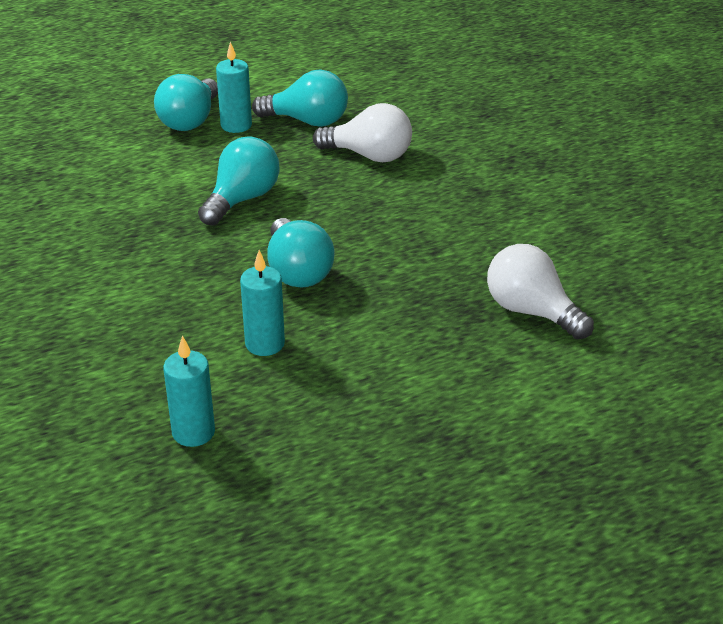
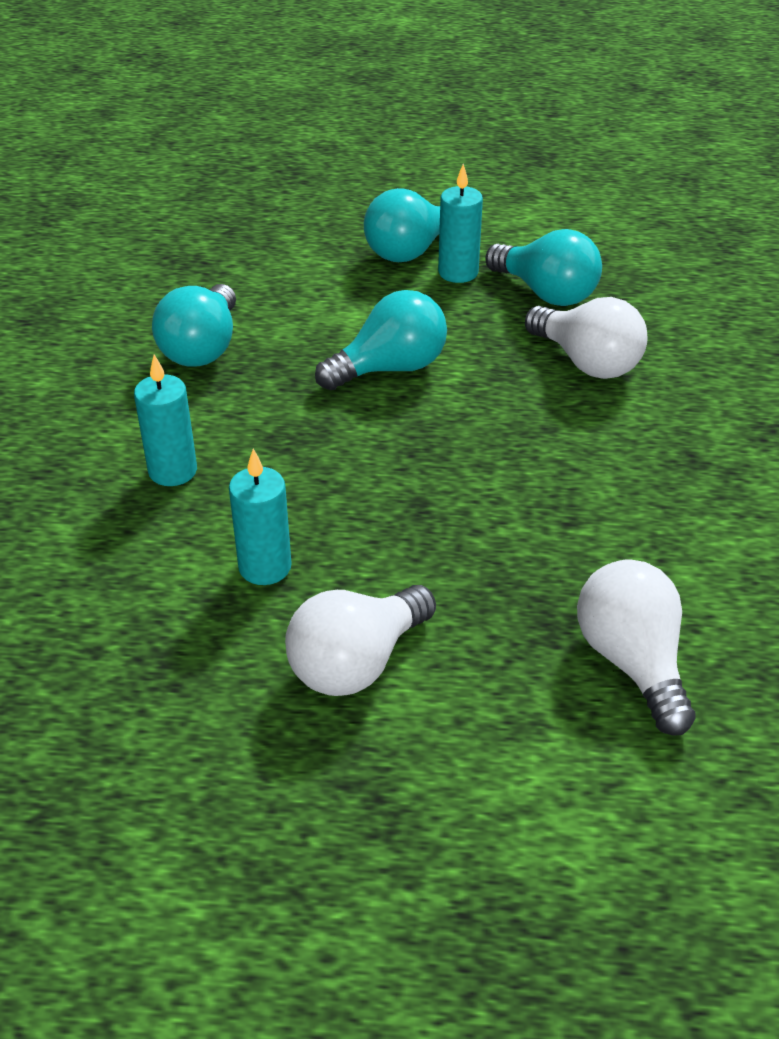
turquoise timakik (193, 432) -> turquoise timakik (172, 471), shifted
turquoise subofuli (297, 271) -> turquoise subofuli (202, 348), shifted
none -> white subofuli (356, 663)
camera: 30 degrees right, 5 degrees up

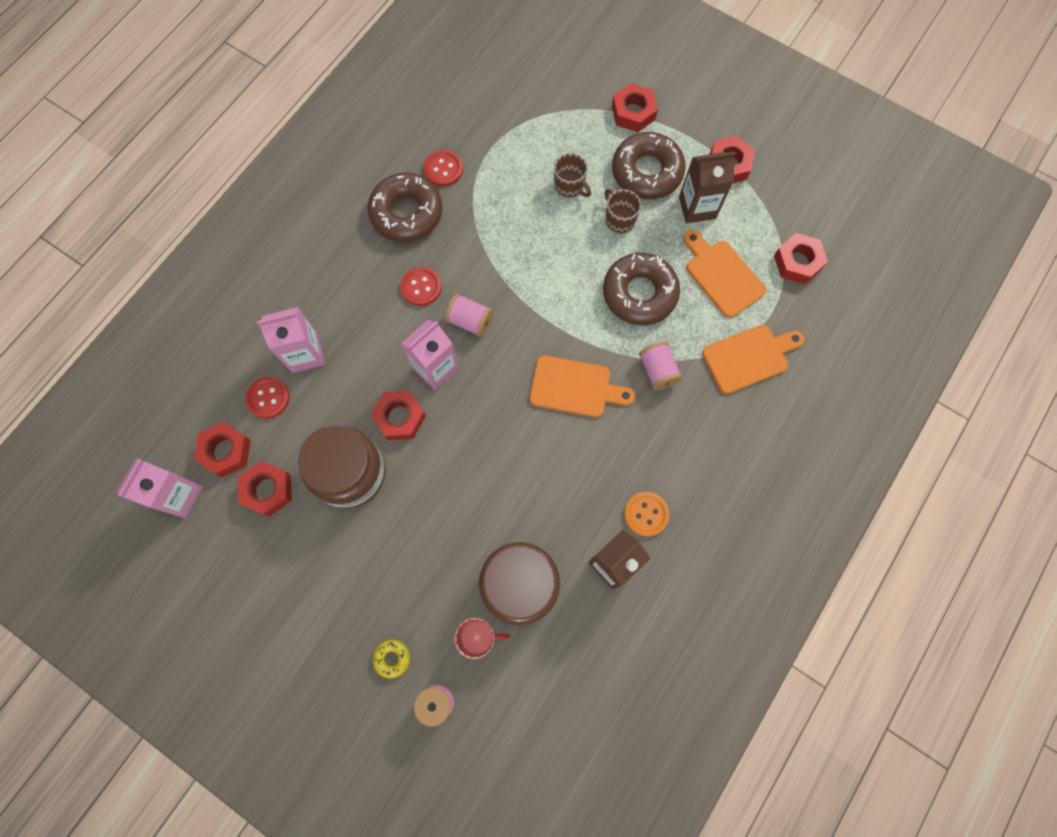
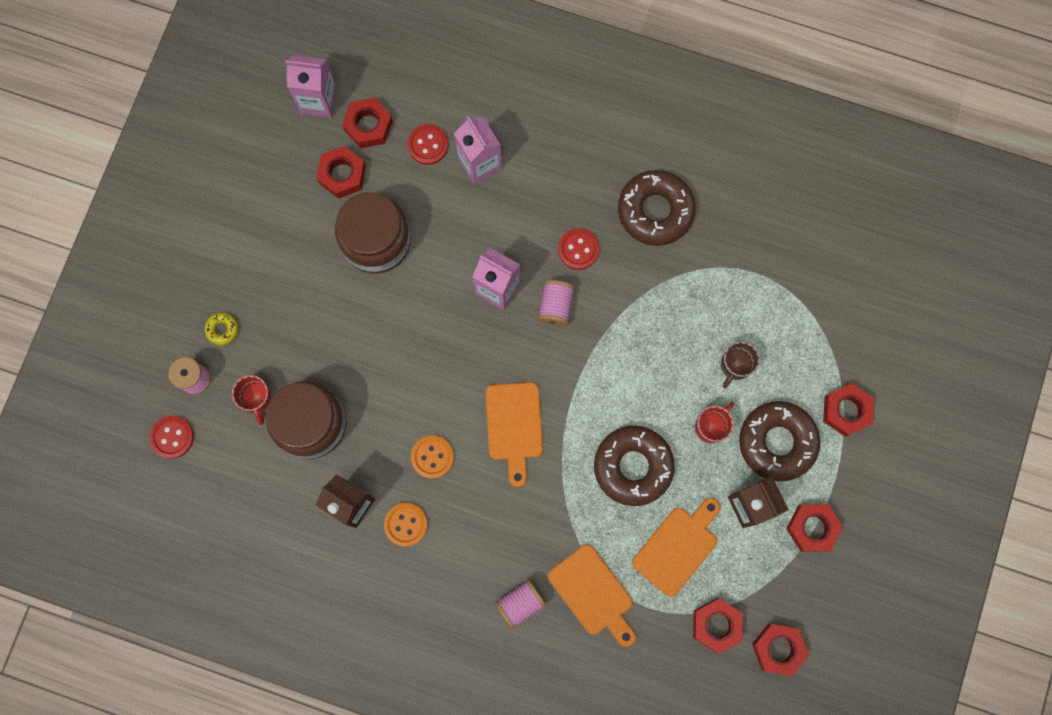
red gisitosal (443, 169) -> red gisitosal (172, 437), shifted
none -> orange gisitosal (432, 457)
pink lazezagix (657, 370) -> pink lazezagix (520, 603), shifted
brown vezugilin (619, 219) -> red vezugilin (711, 426)
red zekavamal (400, 417) -> red zekavamal (778, 649), shifted
camera: 75 degrees right, 5 degrees up

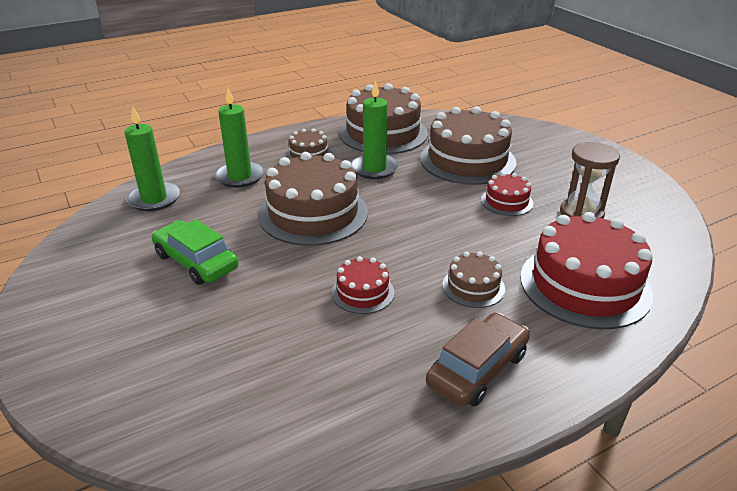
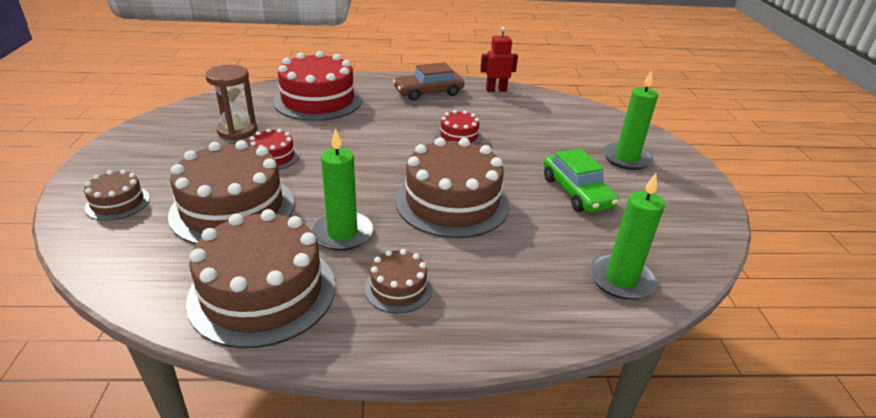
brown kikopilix (473, 287) -> brown kikopilix (118, 203), shifted
none -> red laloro (496, 90)
green timakik (240, 176) -> green timakik (626, 158), shifted
camera: 155 degrees left, 0 degrees up

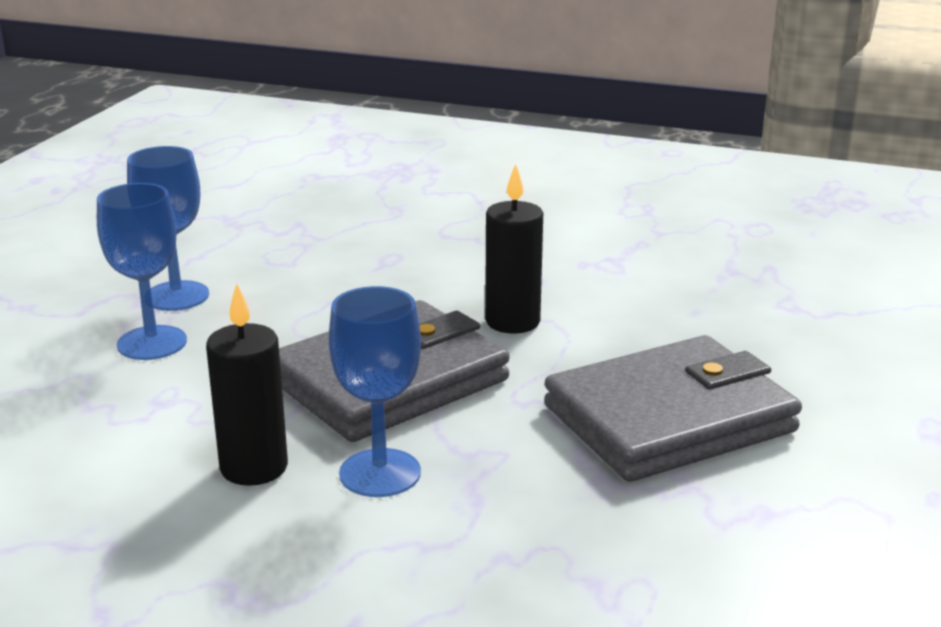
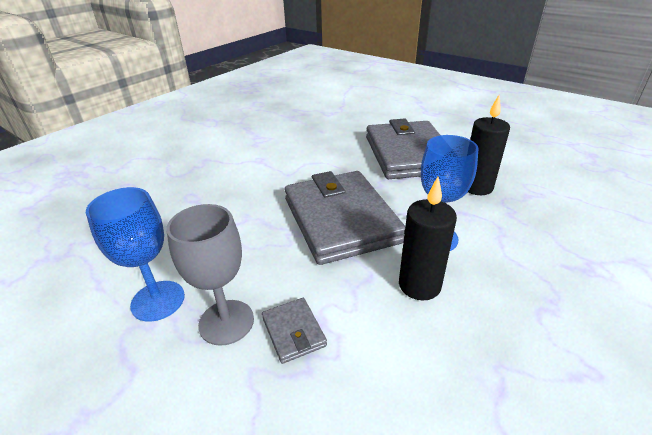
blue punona (152, 343) -> grey punona (226, 322)
none -> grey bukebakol (294, 332)
black timakik (512, 322) -> black timakik (476, 187), shifted
camera: 70 degrees left, 10 degrees up

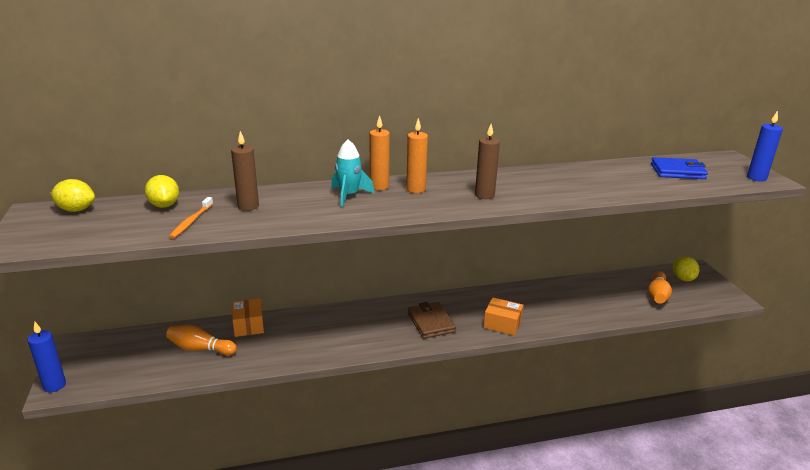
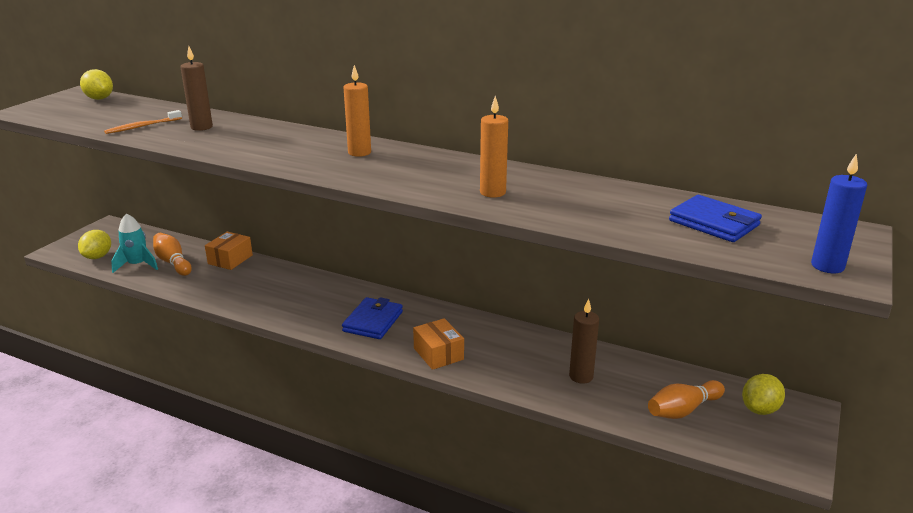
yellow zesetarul (164, 205) -> yellow zesetarul (98, 257), shifted
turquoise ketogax (349, 196) -> turquoise ketogax (137, 265), shifted
brown bukebakol (431, 322) -> blue bukebakol (373, 321)
orange timakik (379, 186) -> orange timakik (492, 192), shifted
brown timakik (484, 195) -> brown timakik (581, 376), shifted
blue timakik (54, 385) -> none
camera: 40 degrees right, 0 degrees up

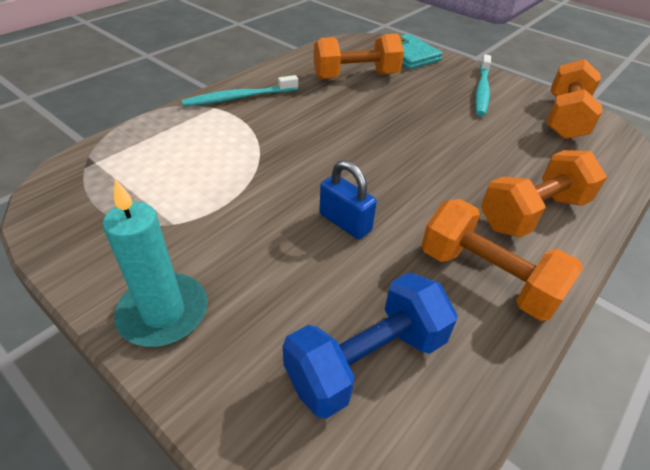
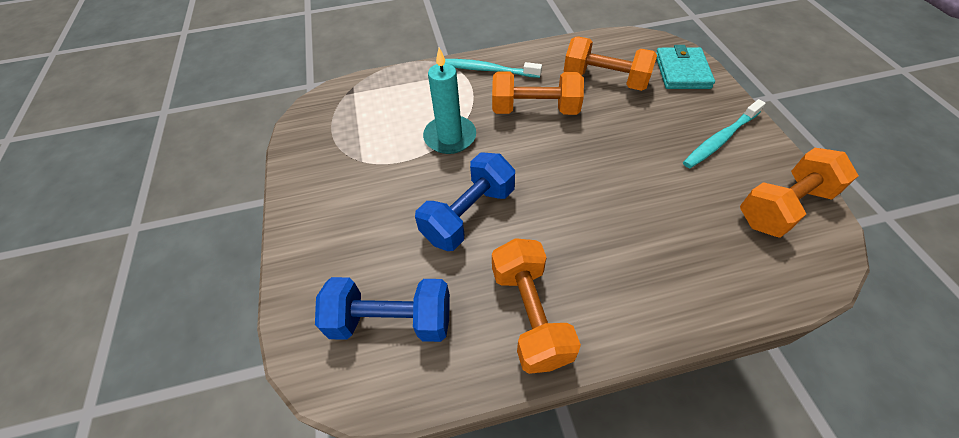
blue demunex (345, 222) -> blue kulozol (468, 214)
turquoise timakik (163, 312) -> turquoise timakik (450, 137), shifted
orange kulozol (532, 213) -> orange kulozol (535, 109), shifted
camera: 40 degrees right, 10 degrees up

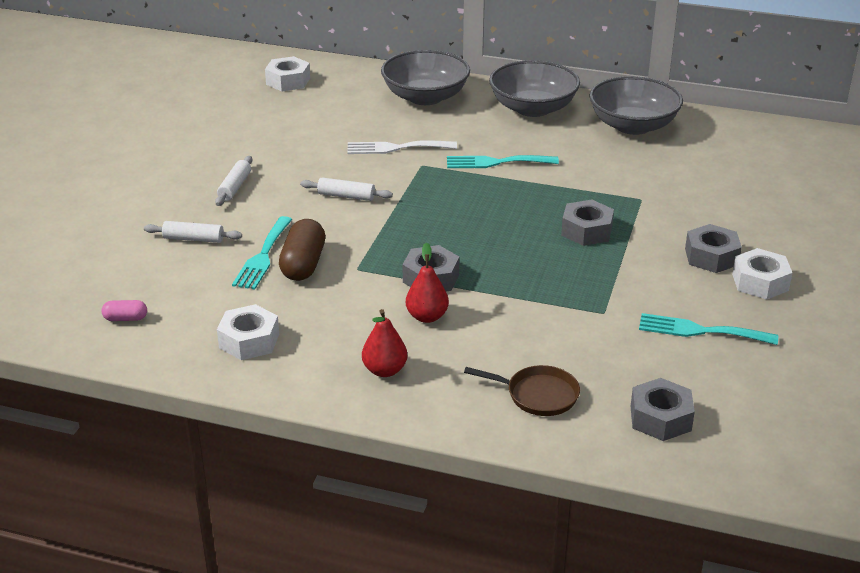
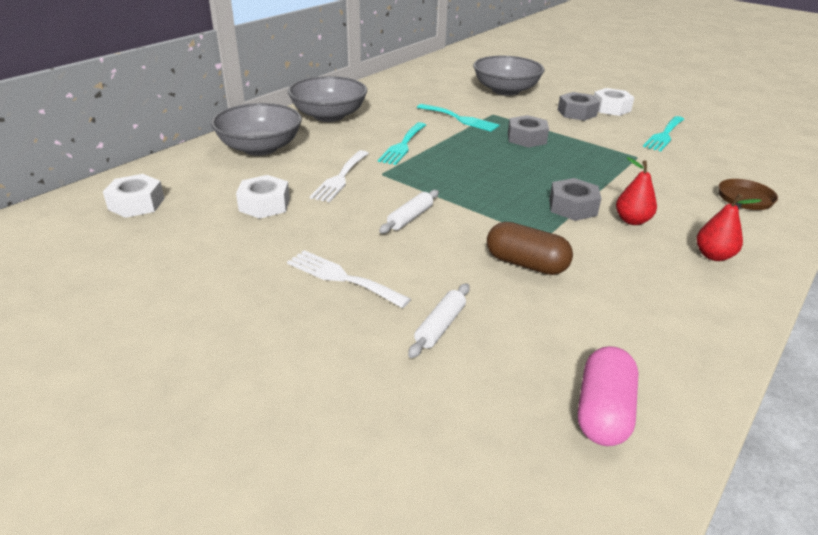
white zekavamal (249, 341) -> white zekavamal (264, 205), shifted
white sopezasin (235, 187) -> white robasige (342, 278)
turquoise robasige (263, 256) -> turquoise robasige (460, 119), shifted
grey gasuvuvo (633, 125) -> grey gasuvuvo (505, 90), shifted
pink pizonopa (125, 318) -> pink pizonopa (603, 412), x1.93
grey zekavamal (660, 418) -> none
camera: 70 degrees left, 0 degrees up

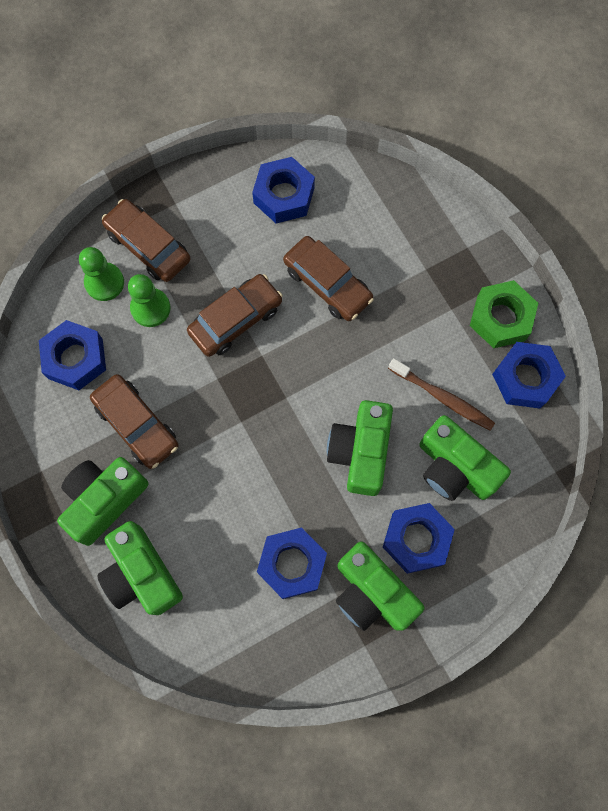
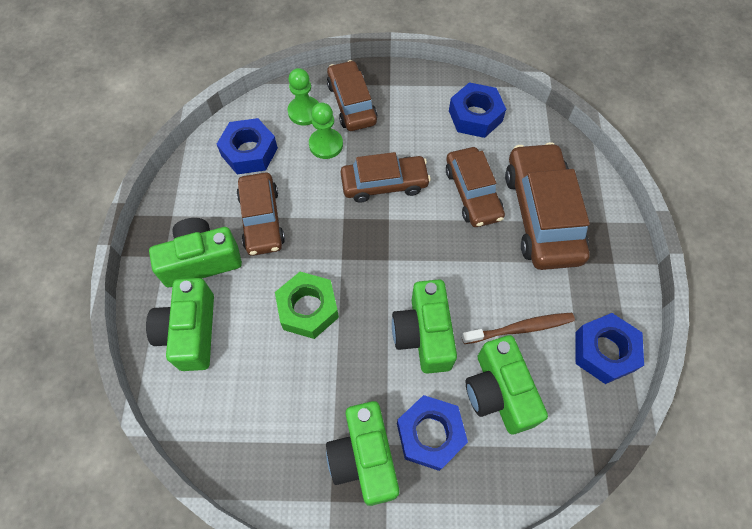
green zekavamal (501, 318) -> green zekavamal (308, 309), shifted
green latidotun (360, 452) -> green latidotun (424, 334), 45 degrees counterclockwise
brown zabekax (443, 398) -> brown zabekax (520, 328), 75 degrees counterclockwise
none -> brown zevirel (542, 214)
blue zekavamal (292, 564) -> none
camera: 30 degrees right, 10 degrees down

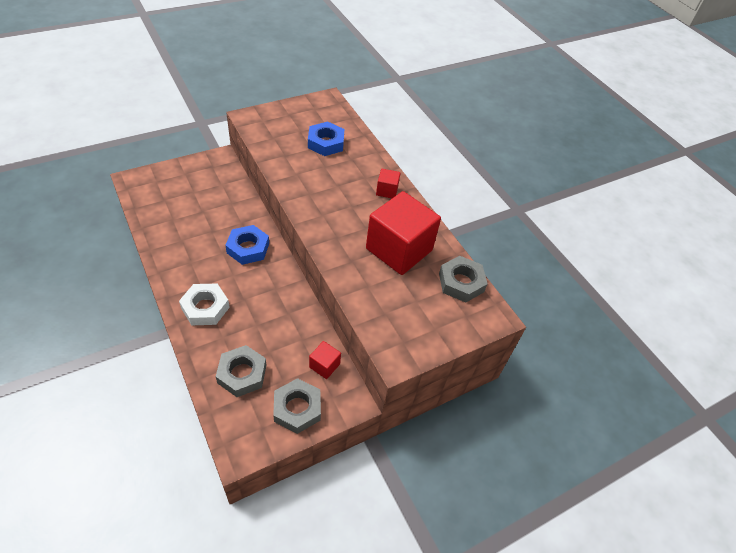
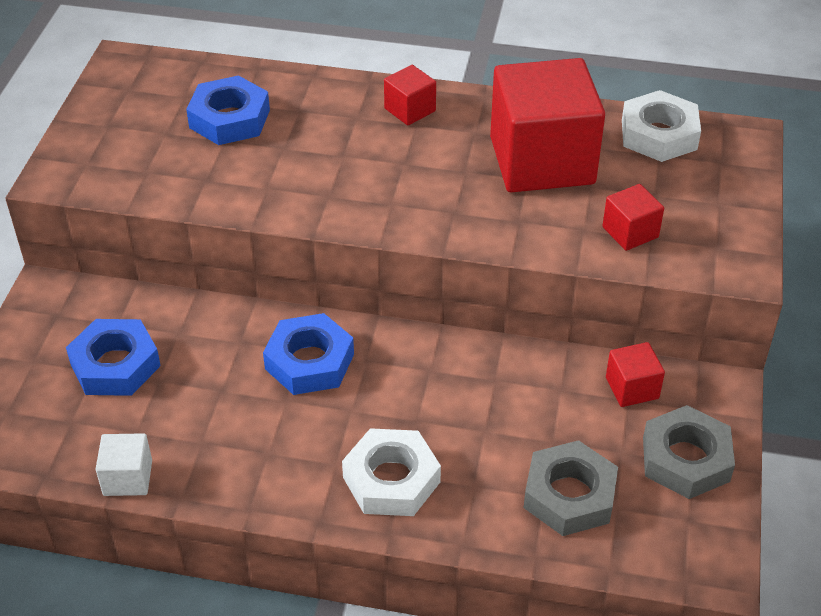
none -> blue zekavamal (115, 365)
none -> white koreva (128, 478)
none -> red koreva (630, 232)
grey zekavamal (461, 282) -> white zekavamal (659, 134)
camera: 45 degrees left, 5 degrees down

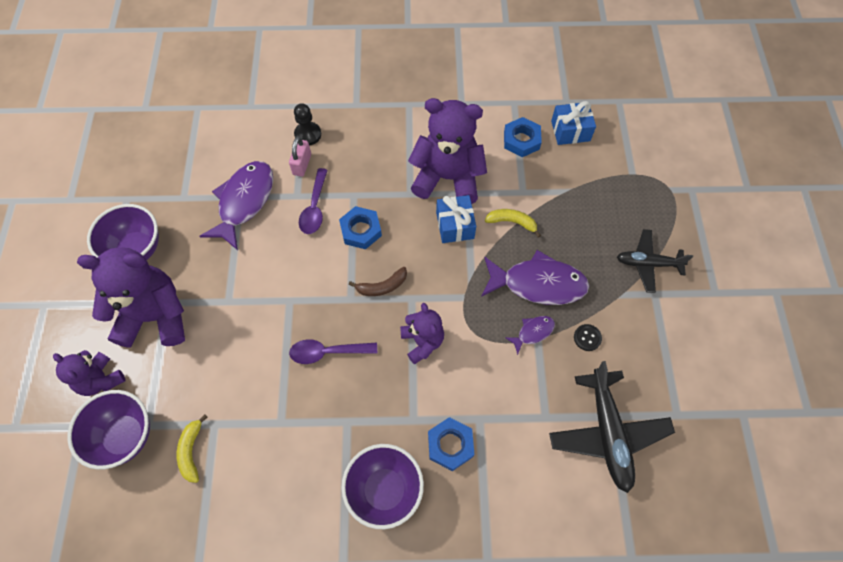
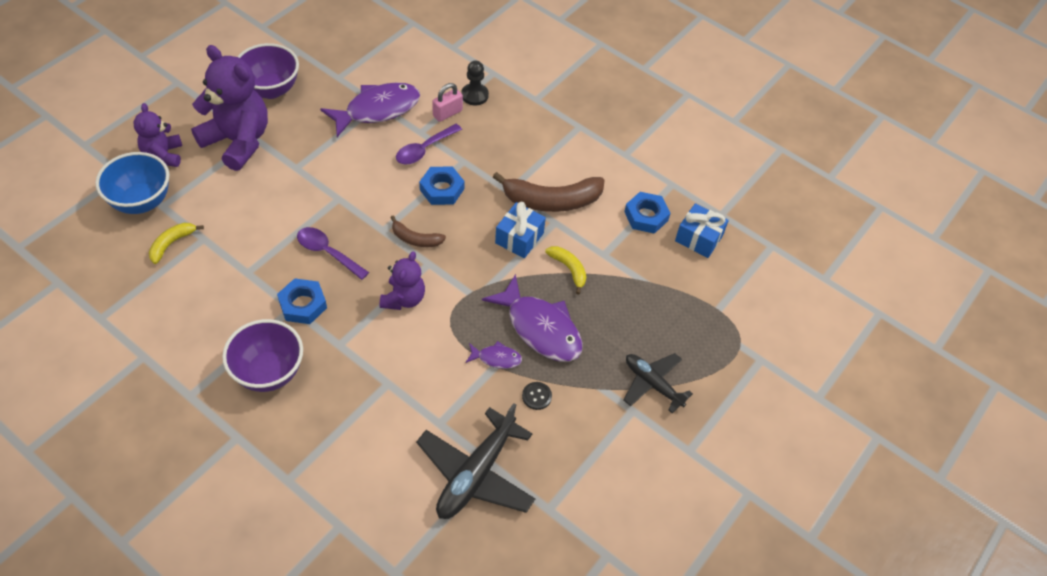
purple gasuvuvo (125, 436) -> blue gasuvuvo (142, 202)
blue zekavamal (450, 445) -> blue zekavamal (303, 304), shifted
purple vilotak (447, 178) -> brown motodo (551, 200)
camera: 35 degrees right, 10 degrees down

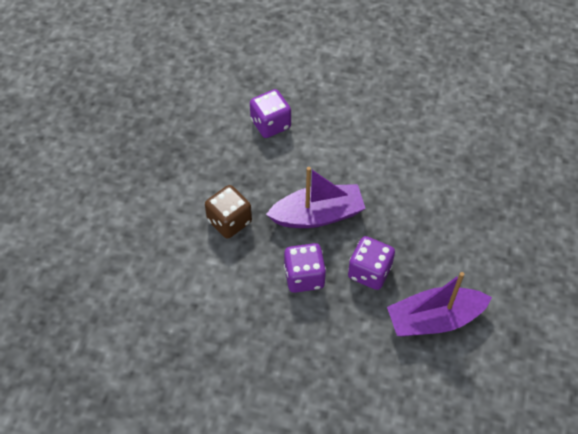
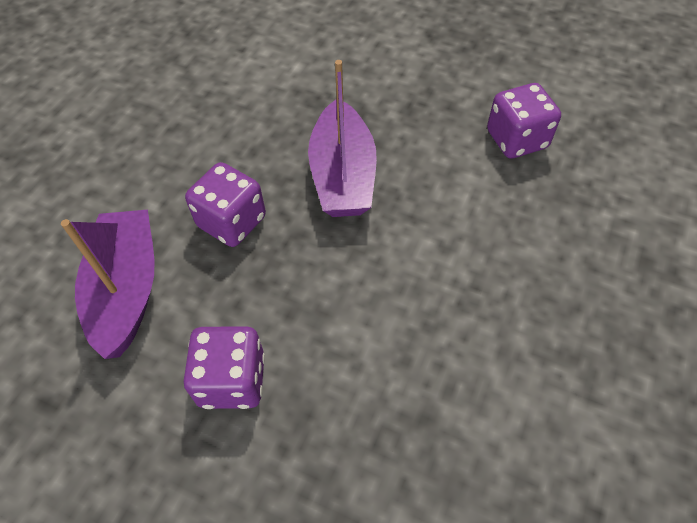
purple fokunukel (304, 277) -> purple fokunukel (232, 380), shifted
brown fokunukel (229, 221) -> none
camera: 100 degrees right, 0 degrees up

